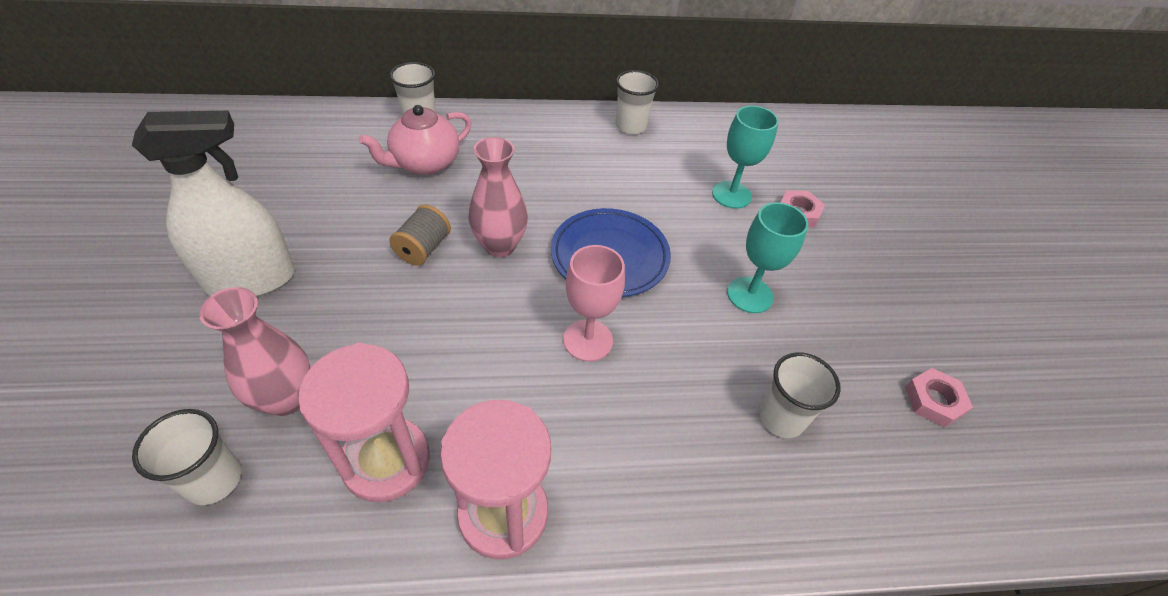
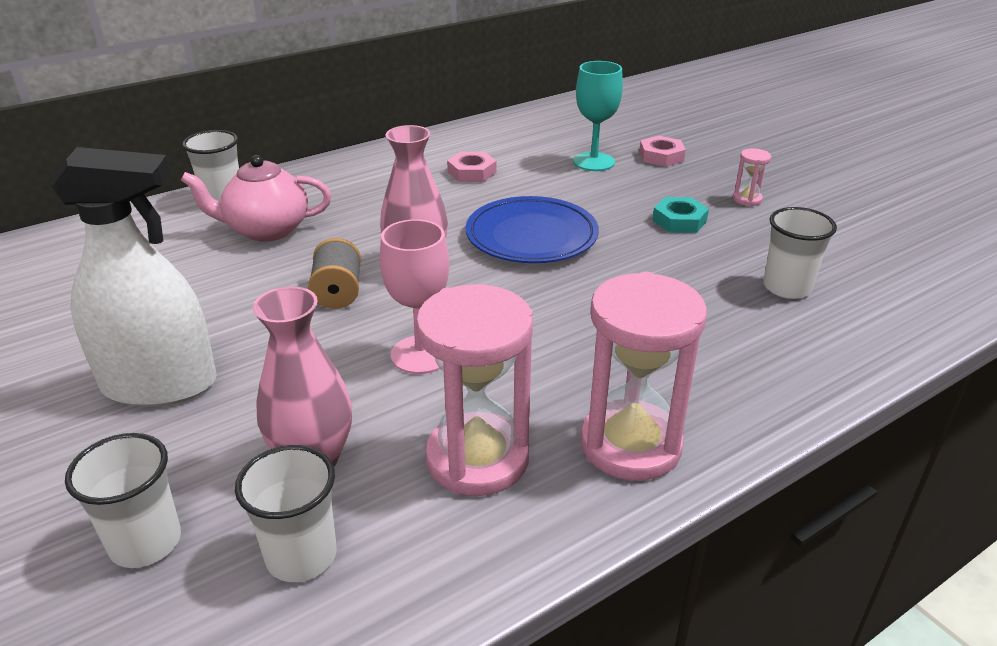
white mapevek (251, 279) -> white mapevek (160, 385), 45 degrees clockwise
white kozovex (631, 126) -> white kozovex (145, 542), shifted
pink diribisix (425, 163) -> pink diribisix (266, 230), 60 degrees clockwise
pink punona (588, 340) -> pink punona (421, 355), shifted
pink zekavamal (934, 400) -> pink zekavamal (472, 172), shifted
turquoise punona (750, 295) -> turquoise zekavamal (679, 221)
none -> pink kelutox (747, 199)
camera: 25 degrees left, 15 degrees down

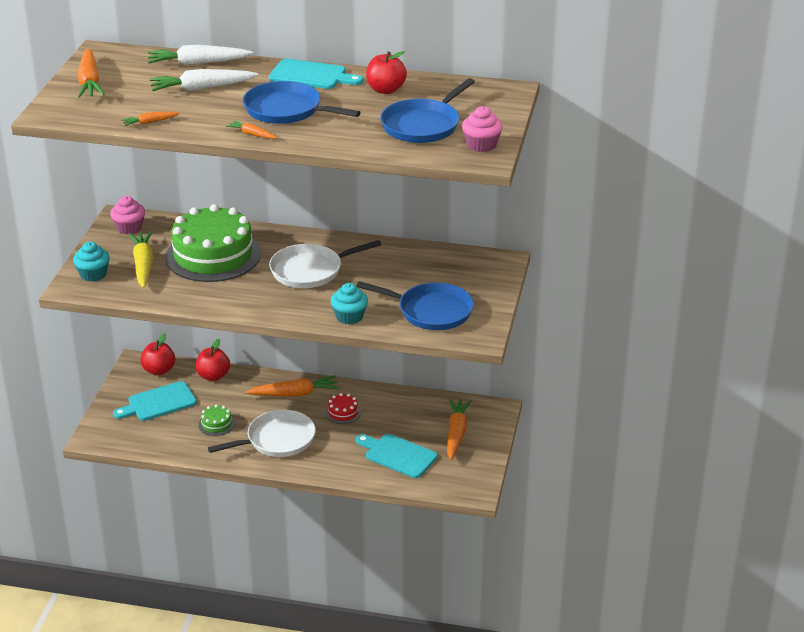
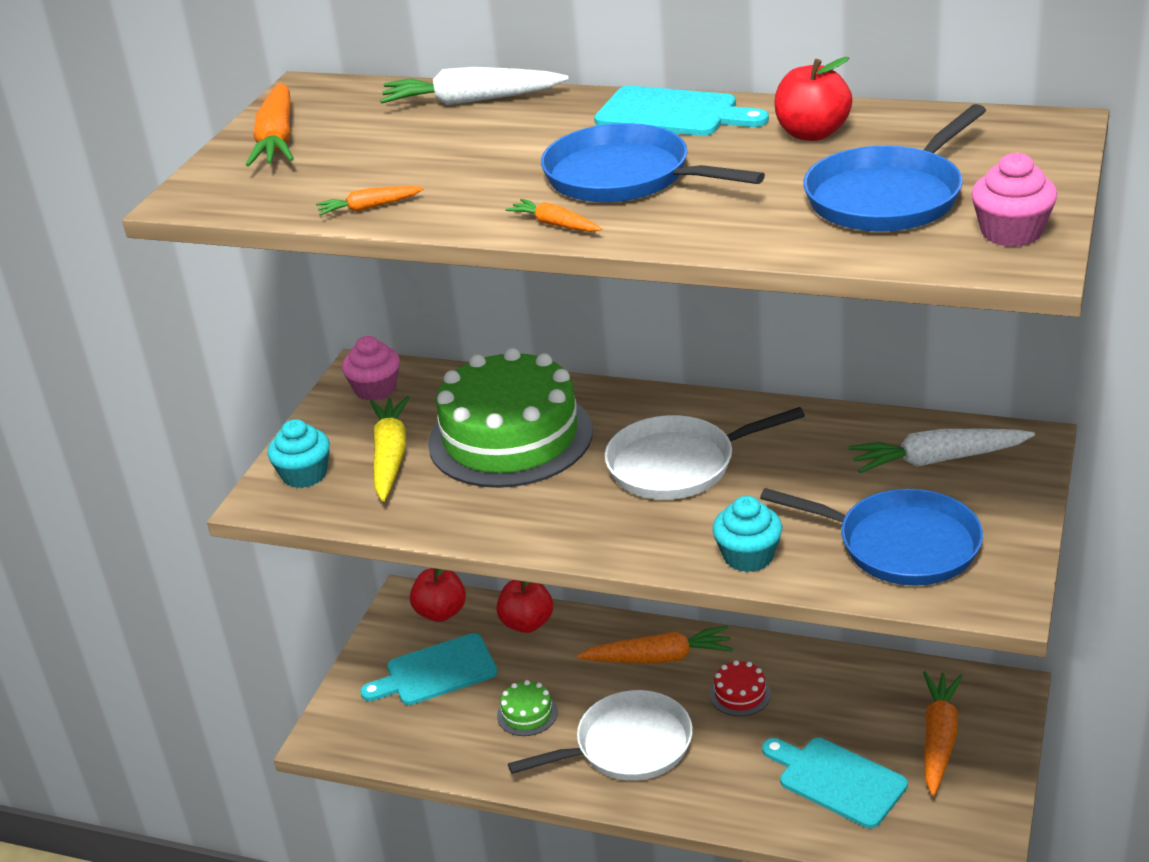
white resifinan (202, 88) -> white resifinan (937, 460), shifted
camera: 10 degrees right, 0 degrees up

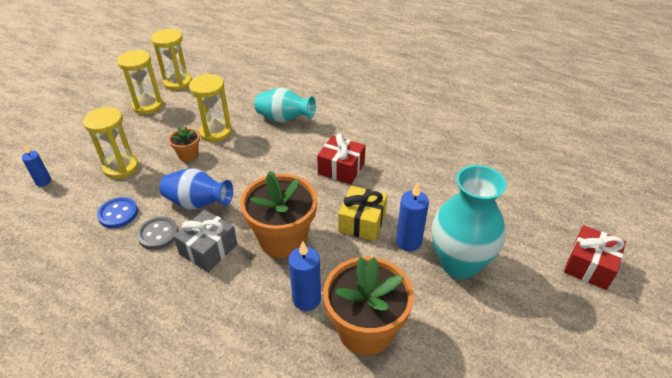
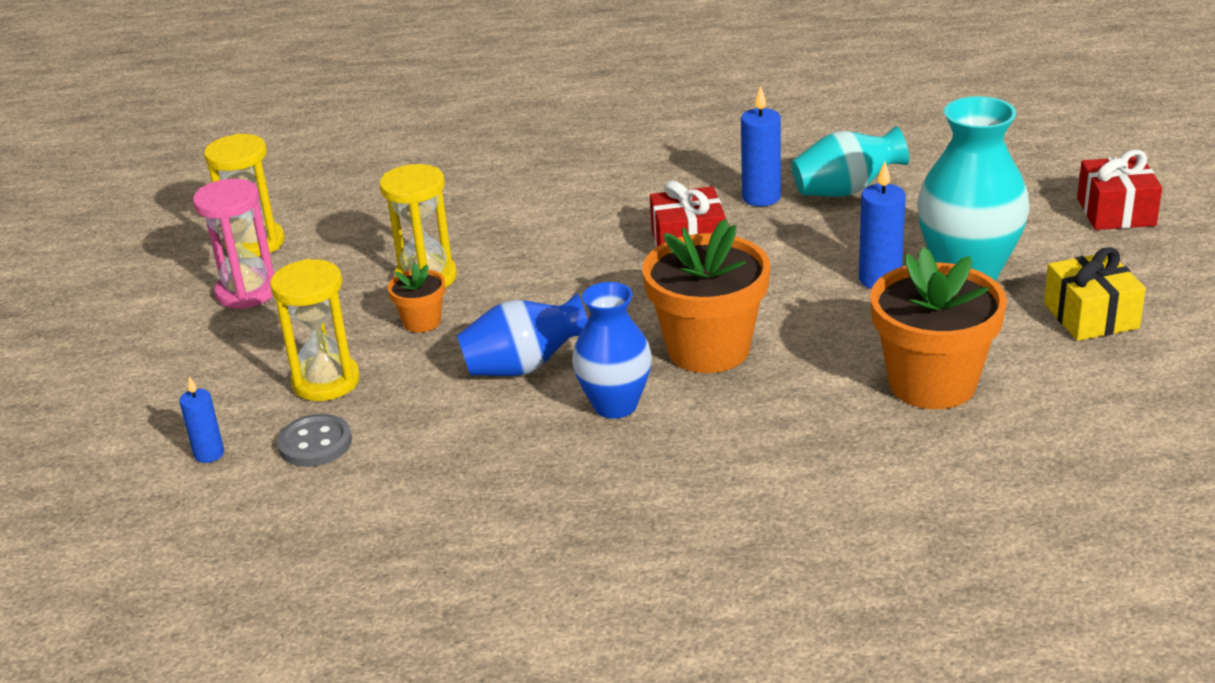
yellow kelutox (148, 106) -> pink kelutox (247, 292)
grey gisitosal (158, 234) -> grey gisitosal (315, 443), shifted
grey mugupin (208, 249) -> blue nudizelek (615, 405)
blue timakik (306, 299) -> blue timakik (761, 197), shifted
turquoise nudizelek (284, 119) -> turquoise nudizelek (846, 191), shifted
yellow mugupin (362, 222) -> yellow mugupin (1091, 316), shifted
blue gisitosal (118, 214) -> none
camera: 30 degrees left, 10 degrees down

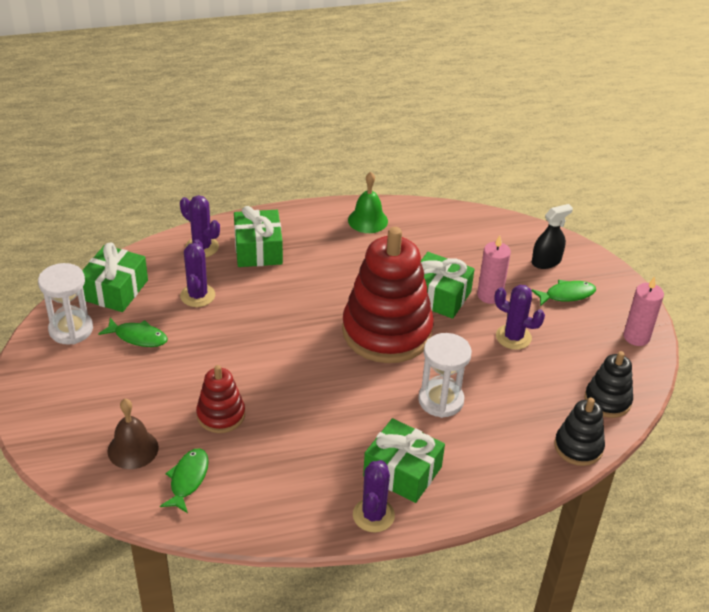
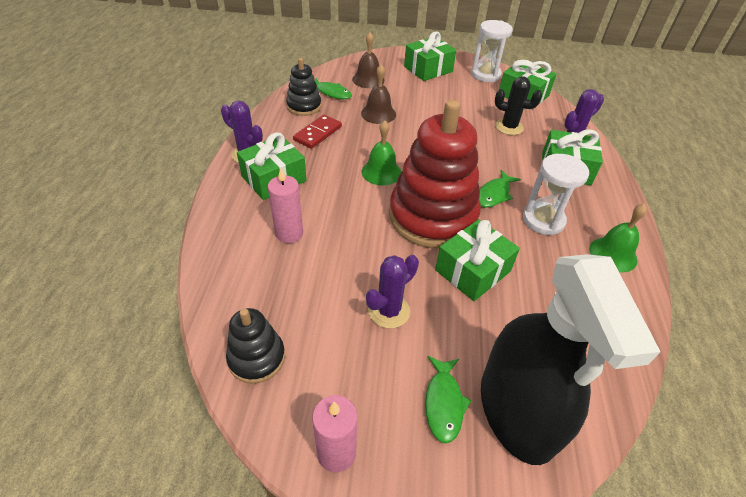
pink timakik (490, 295) -> pink timakik (289, 233), shifted
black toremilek (578, 447) -> black toremilek (304, 106), shifted
none -> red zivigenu (318, 133)
red toremilek (221, 415) -> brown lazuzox (378, 114)
none -> green lazuzox (381, 172)
none -> green mugupin (428, 69)
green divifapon (138, 337) -> green divifapon (494, 194), shifted
black mapevek (546, 261) -> black mapevek (517, 410), x2.25
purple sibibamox (197, 295) -> black sibibamox (509, 127)
white kelutox (441, 400) -> white kelutox (543, 220), shifted
camera: 110 degrees right, 5 degrees up

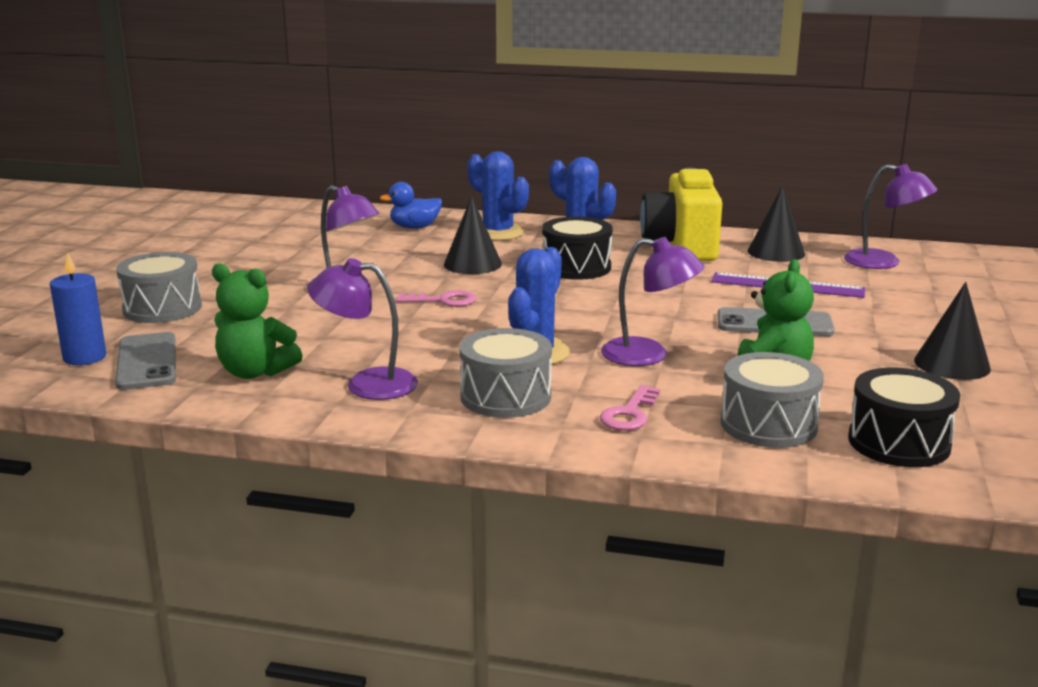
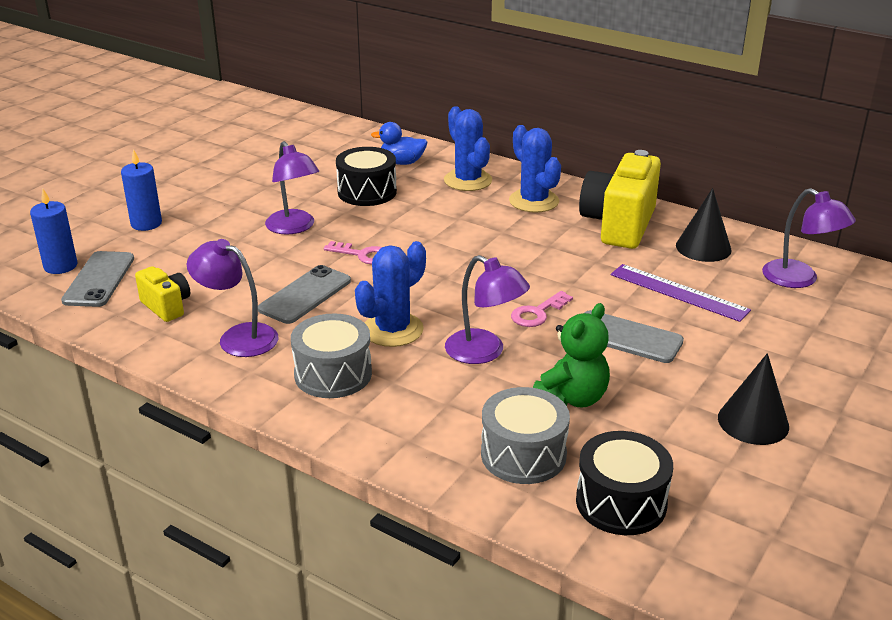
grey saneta (162, 308) -> blue timakik (146, 223)
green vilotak (255, 372) -> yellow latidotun (166, 306)
none -> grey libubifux (305, 295)
black saneta (576, 267) -> black saneta (367, 192), shifted
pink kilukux (629, 414) -> pink kilukux (537, 313), shifted
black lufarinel (472, 264) -> none
camera: 20 degrees right, 10 degrees up

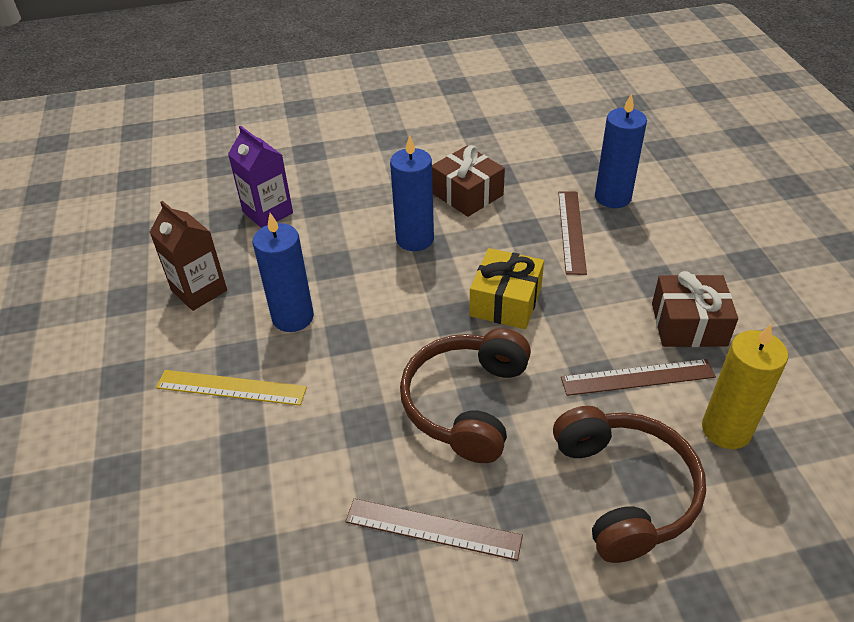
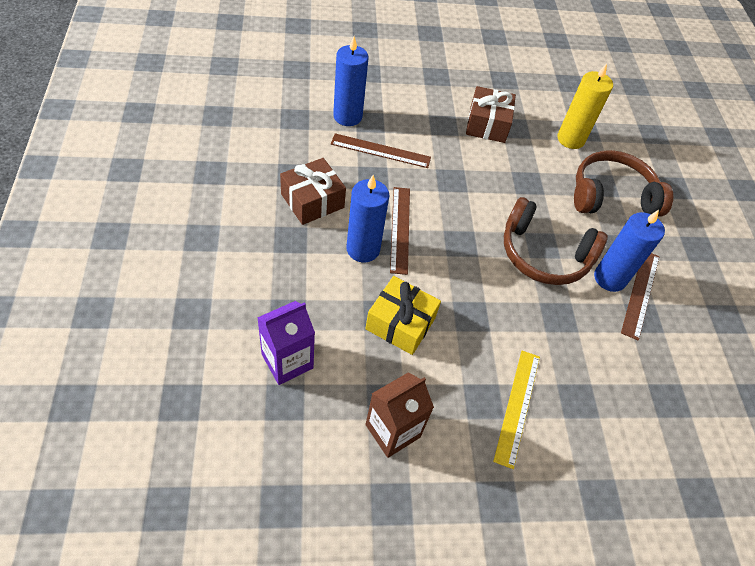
yellow mugupin (505, 302) -> yellow mugupin (400, 323), shifted
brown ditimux (637, 377) -> brown ditimux (400, 229), shifted
blue timakik (293, 317) -> blue timakik (609, 278), shifted
camera: 90 degrees left, 10 degrees up

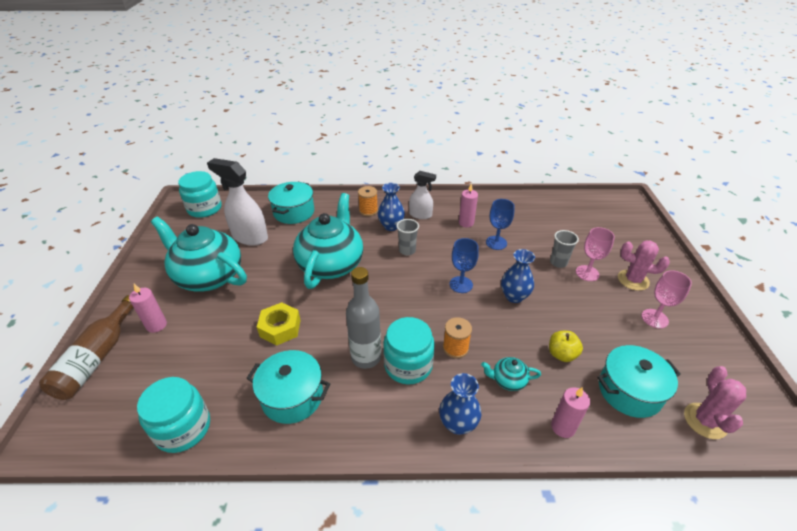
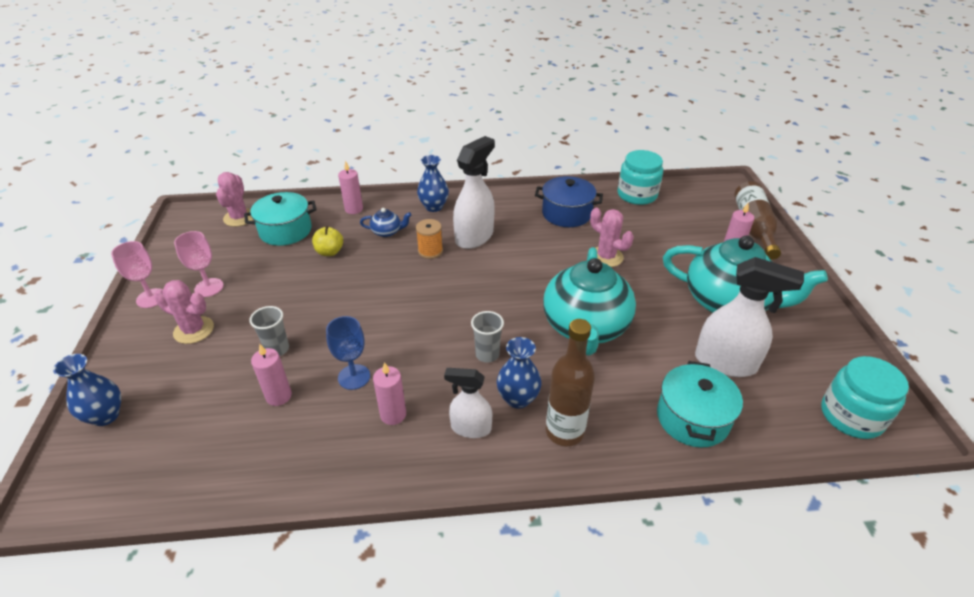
blue nudizelek (514, 296) -> blue nudizelek (105, 415), shifted
pink punona (587, 273) -> pink punona (151, 298), shifted
none -> pink timakik (278, 396)
turquoise diribisix (508, 380) -> blue diribisix (387, 232)
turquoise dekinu (408, 365) -> white mapevek (474, 237)
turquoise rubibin (292, 396) -> blue rubibin (566, 213)
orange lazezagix (368, 211) -> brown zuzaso (564, 431)
yellow zekavamal (280, 328) -> pink sibibamox (606, 257)
grey zuzaso (366, 357) -> none
blue punona (461, 284) -> none
camera: 175 degrees right, 0 degrees up

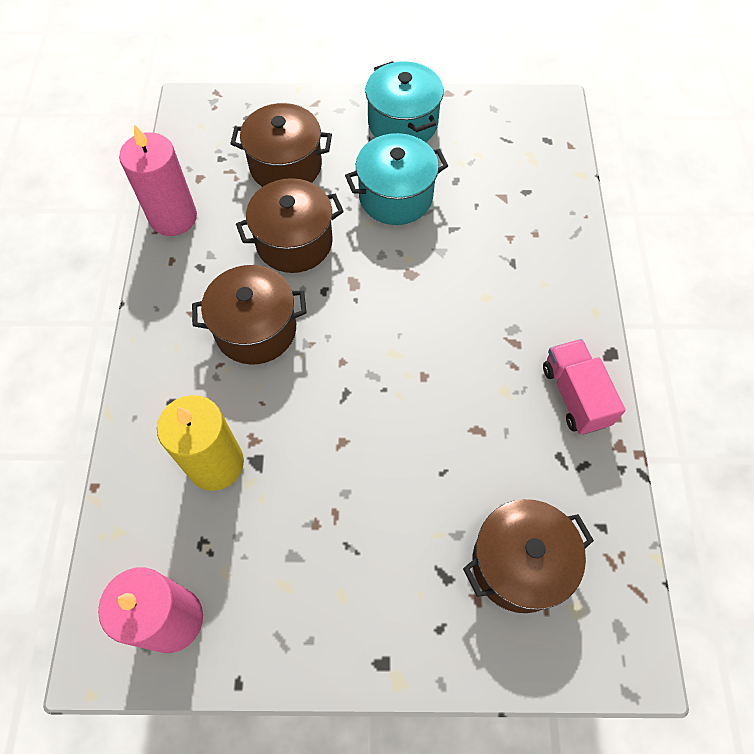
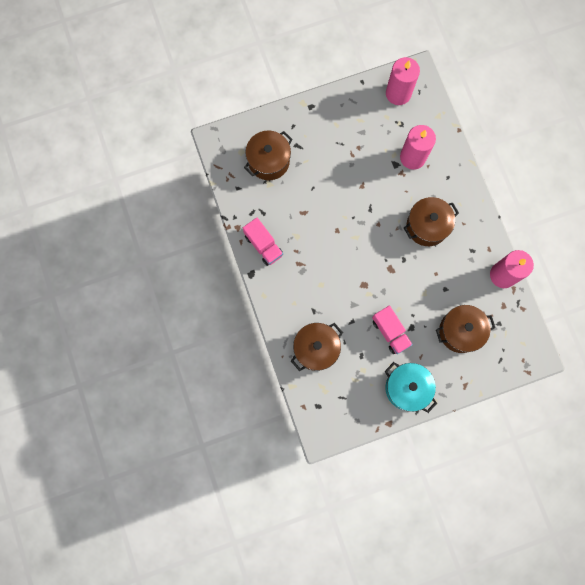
brown rubibin (294, 242) -> brown rubibin (316, 349), shifted
turquoise rubibin (396, 196) -> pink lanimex (390, 332)
yellow timakik (215, 463) -> pink timakik (412, 157)
camera: 160 degrees right, 15 degrees up

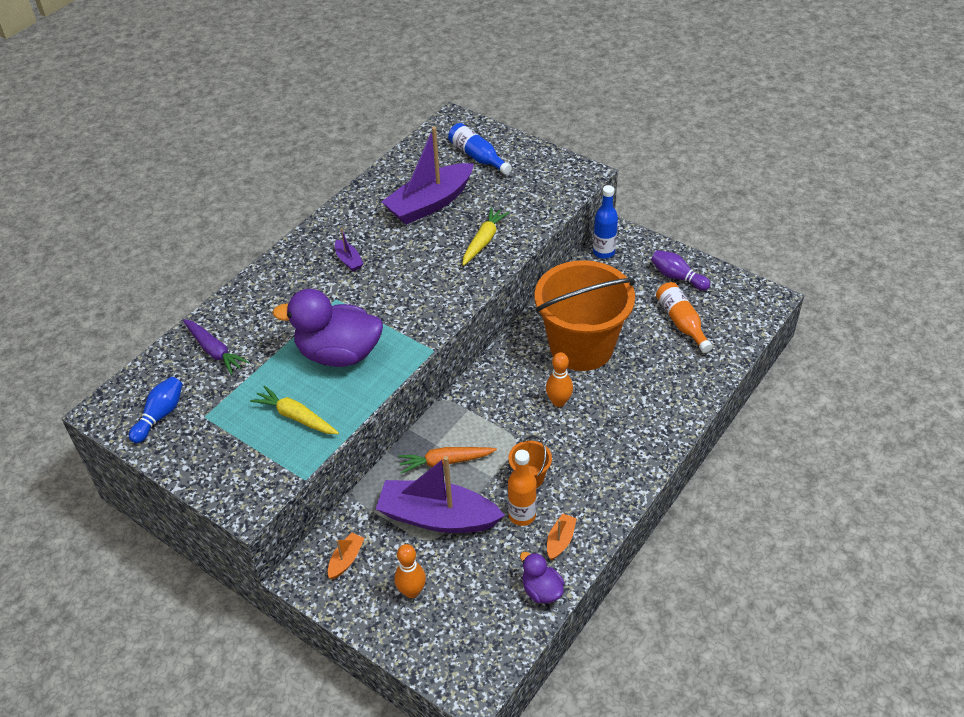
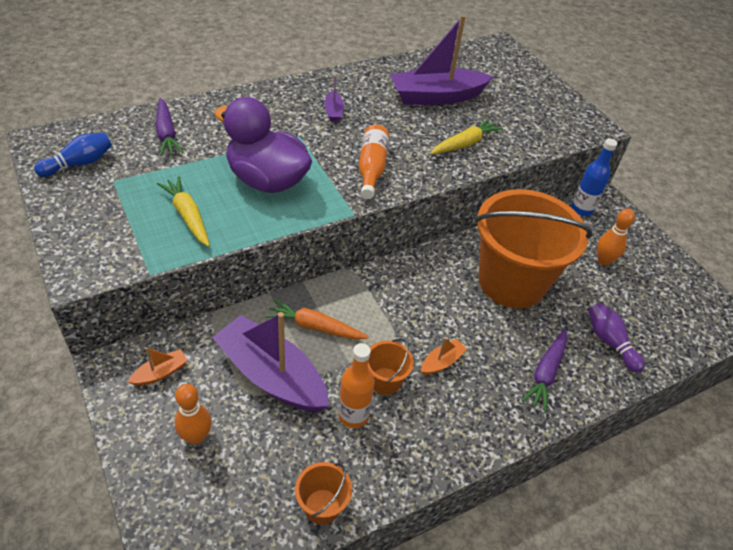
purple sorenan (541, 590) -> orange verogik (322, 506)
orange zuzaso (681, 322) -> orange zuzaso (371, 168), shifted
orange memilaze (560, 540) -> orange memilaze (441, 362), shifted
none -> purple resifinan (545, 373)
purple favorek (677, 277) -> purple favorek (610, 342), shifted
orange favorek (558, 402) -> orange favorek (603, 260), shifted
blue zuzaso (477, 156) -> none
camera: 20 degrees right, 0 degrees up

